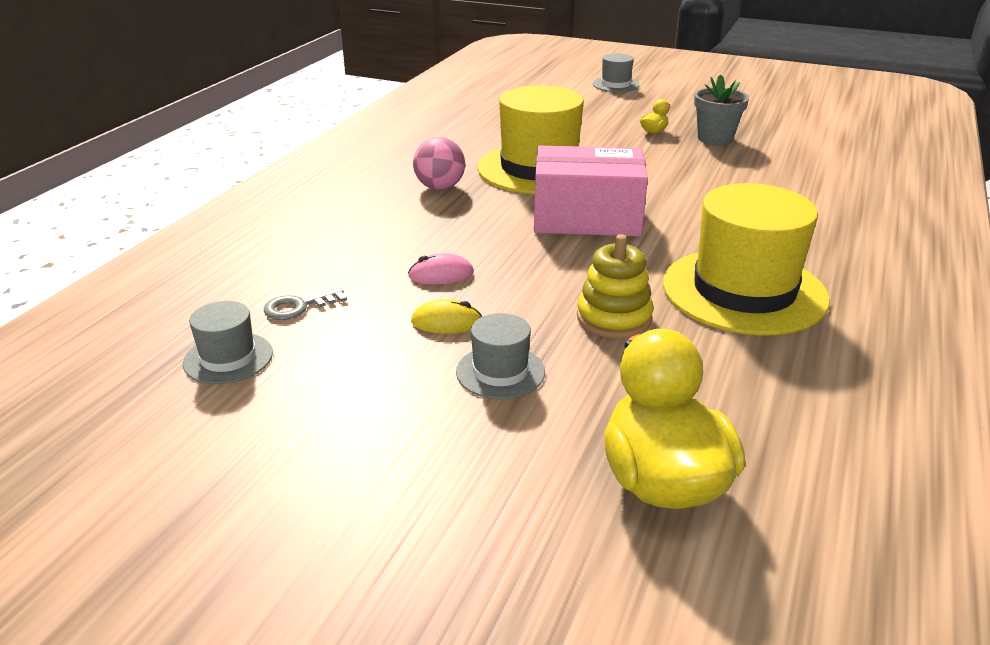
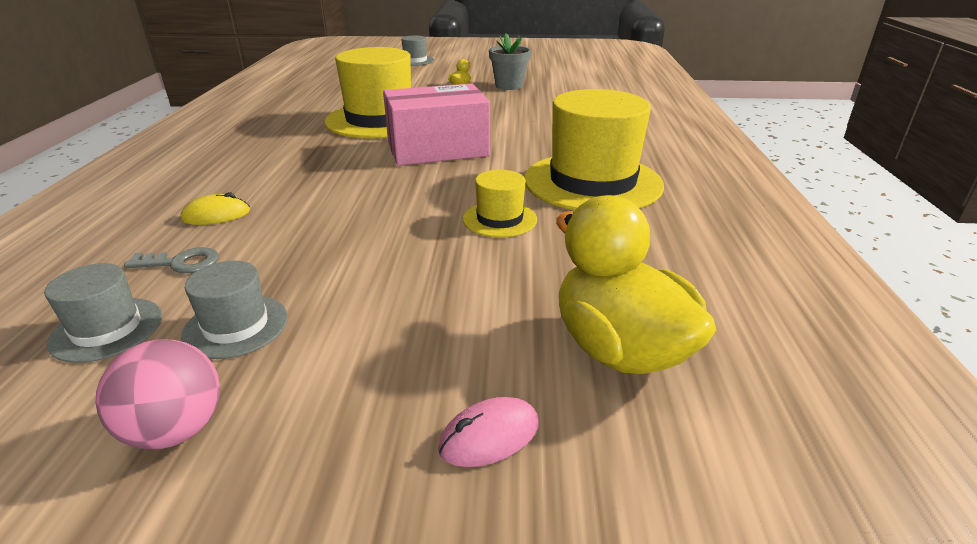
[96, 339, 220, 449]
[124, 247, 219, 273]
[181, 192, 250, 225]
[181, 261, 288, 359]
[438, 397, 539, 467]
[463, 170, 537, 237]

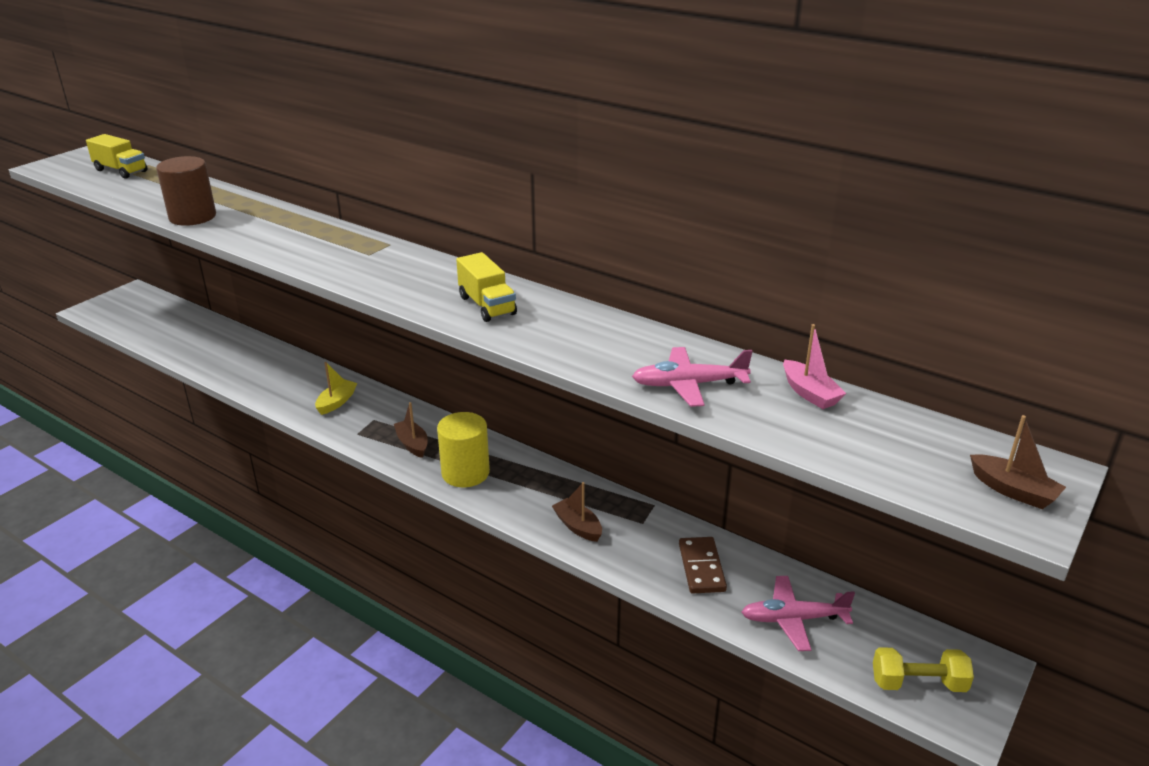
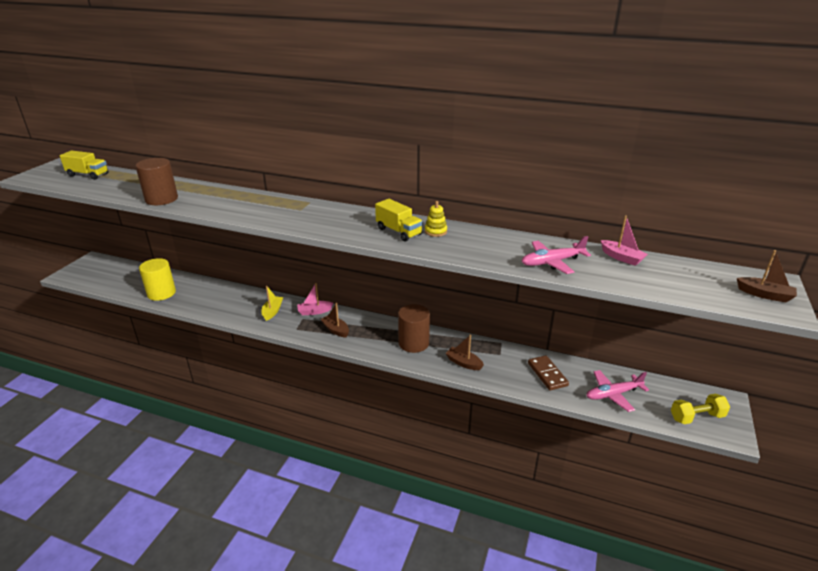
[139, 258, 176, 301]
[297, 283, 334, 315]
[398, 304, 430, 353]
[425, 201, 447, 237]

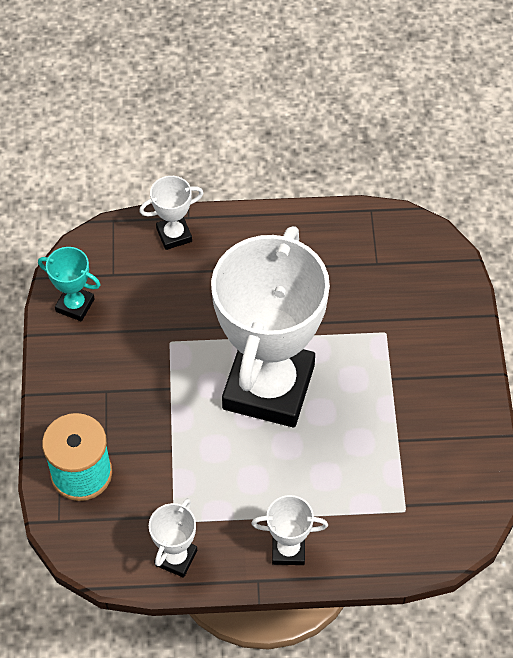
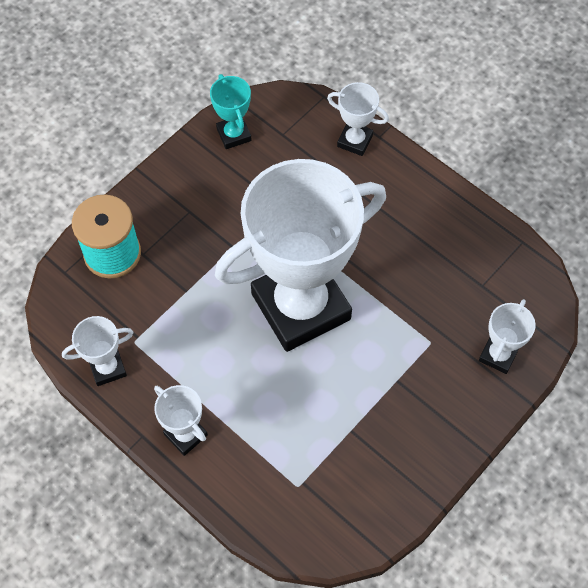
[479, 299, 536, 374]

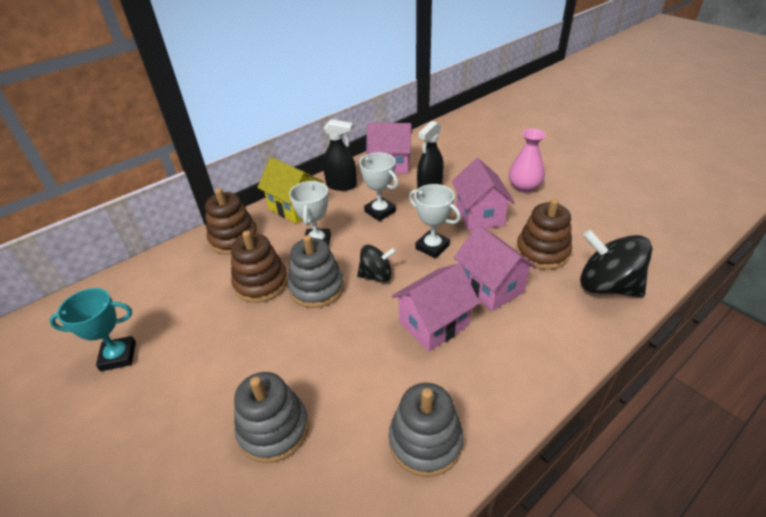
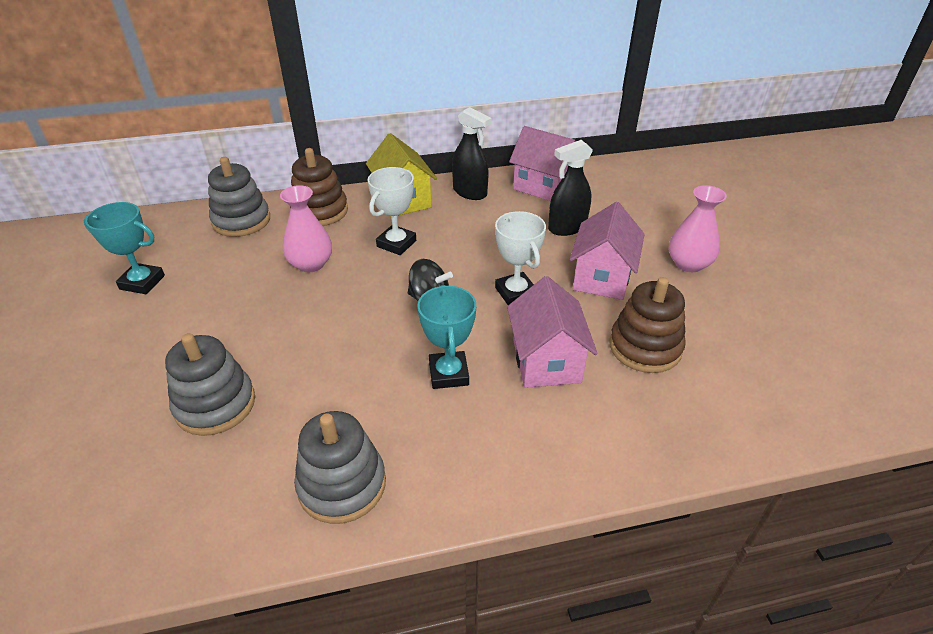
[208, 157, 270, 237]
[280, 185, 332, 272]
[417, 285, 476, 389]
[359, 152, 398, 221] (first image)
[580, 230, 652, 297] (first image)

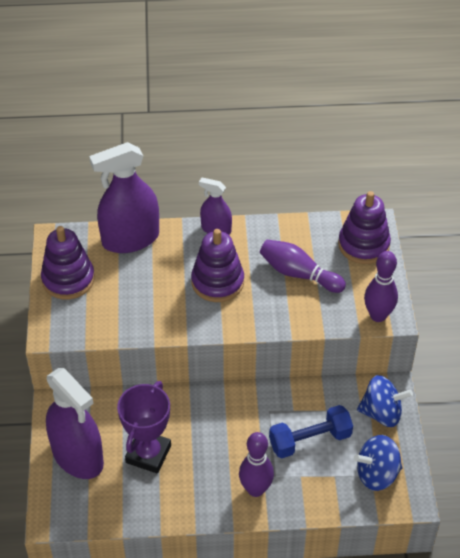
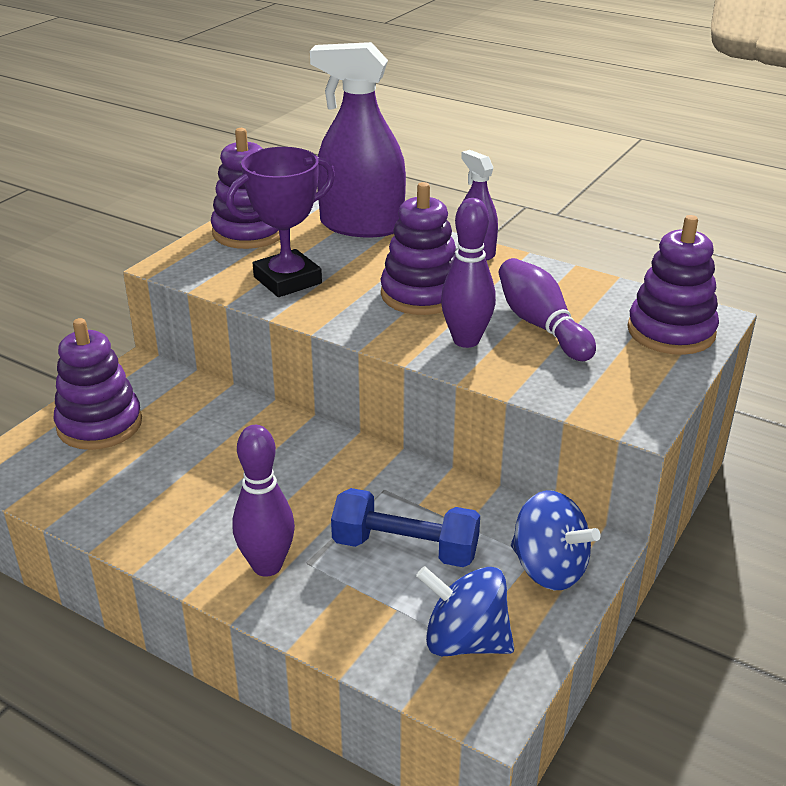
[54, 318, 142, 450]
[226, 147, 335, 297]
[441, 198, 496, 348]

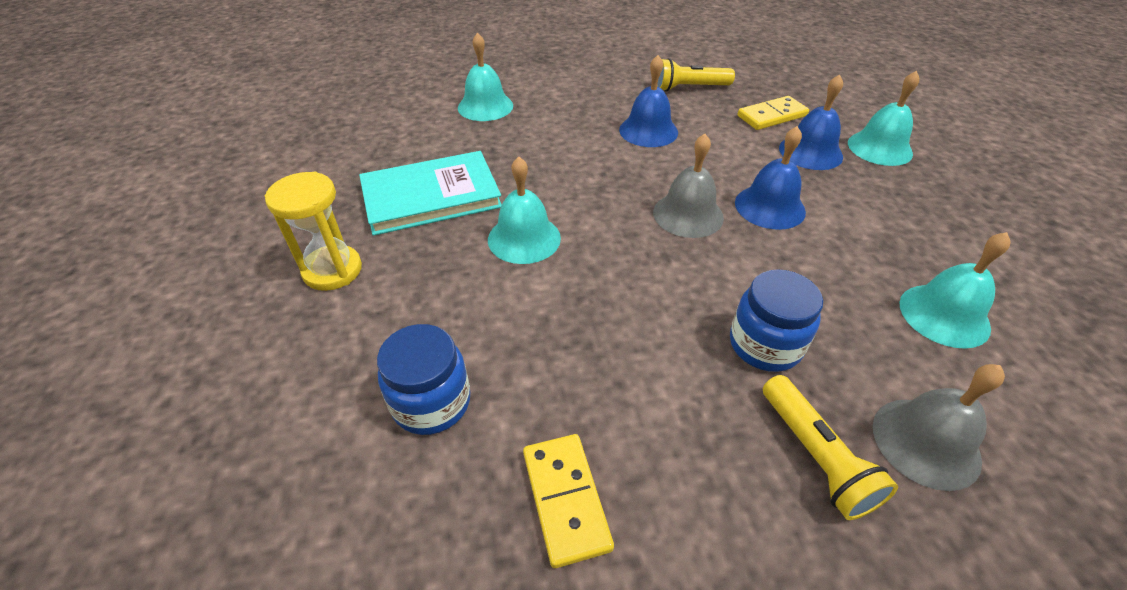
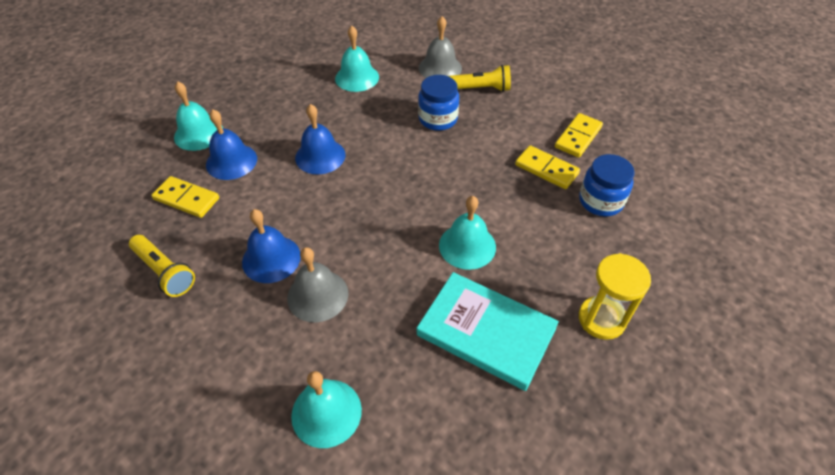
[287, 247, 349, 322]
[449, 65, 511, 92]
[515, 145, 580, 189]

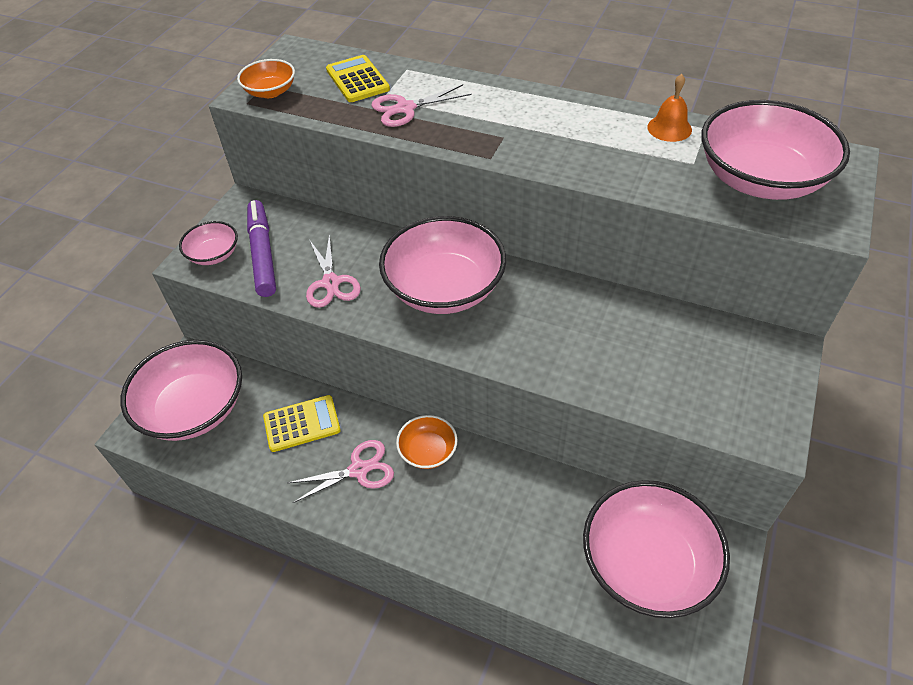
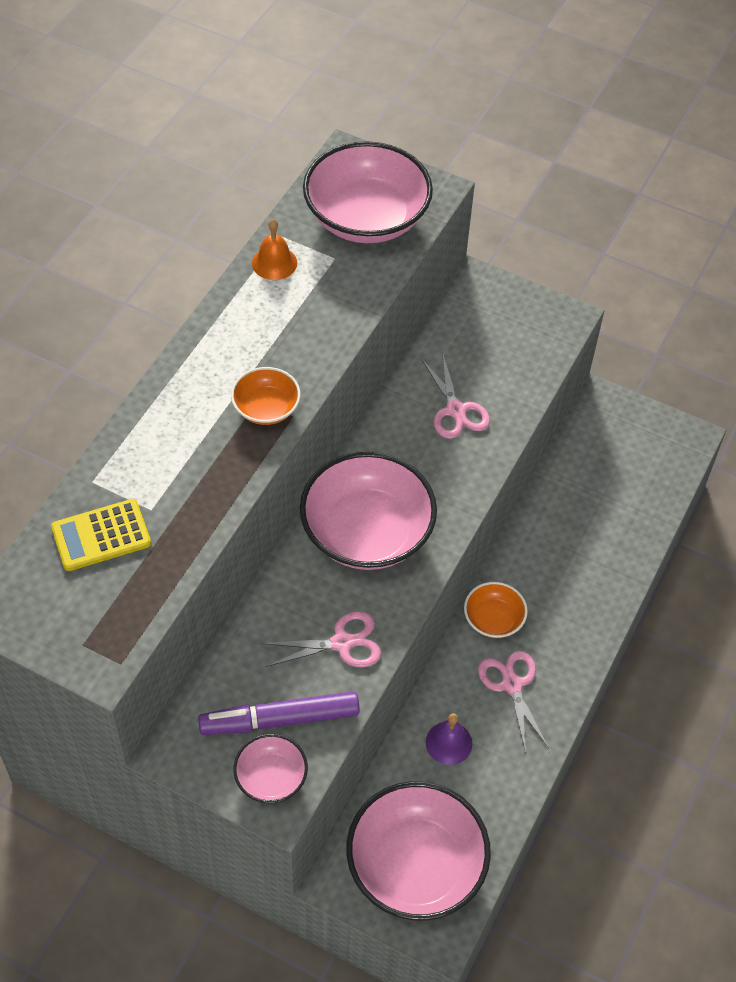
[231, 367, 301, 425]
[421, 355, 490, 439]
[426, 713, 472, 765]
[583, 480, 730, 618] (first image)

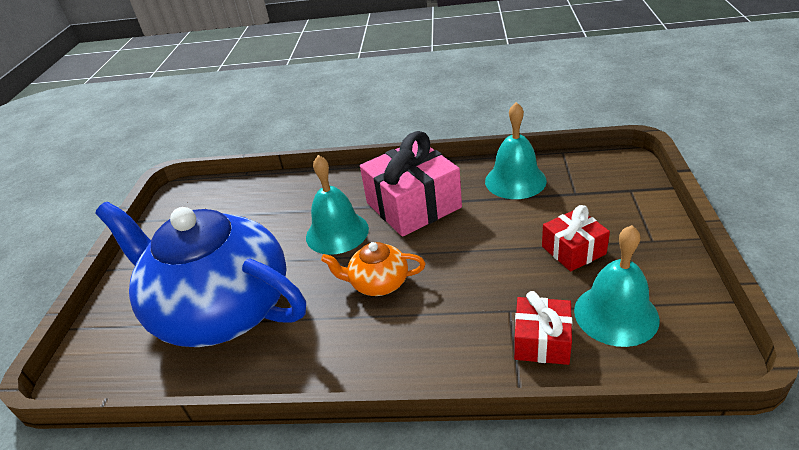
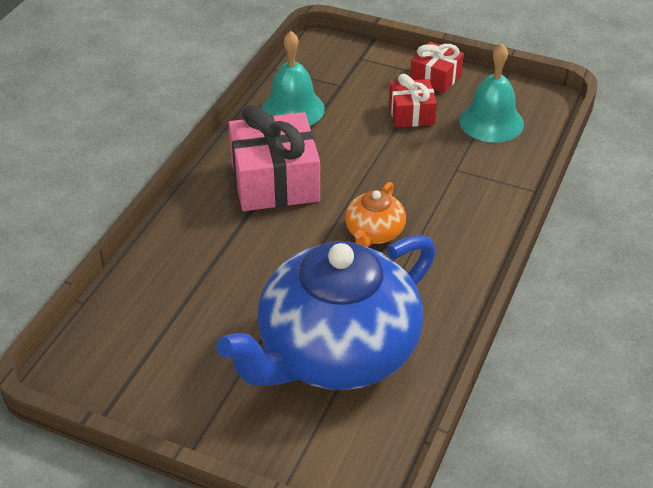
[410, 42, 464, 93]
[306, 155, 369, 255] (first image)

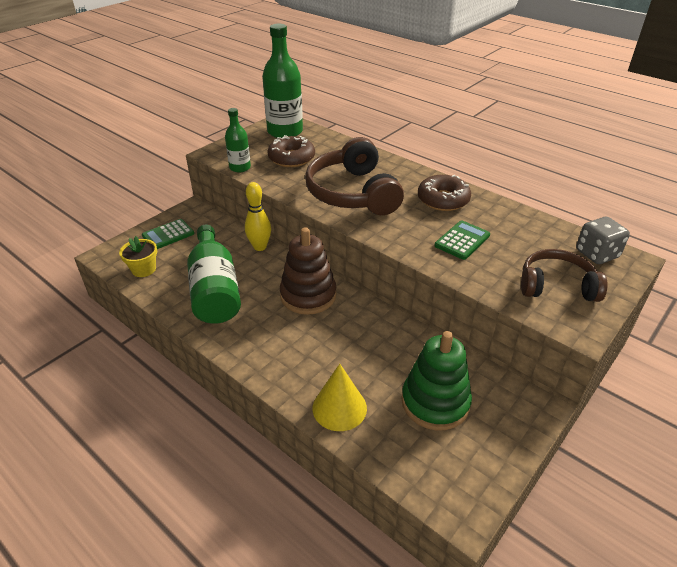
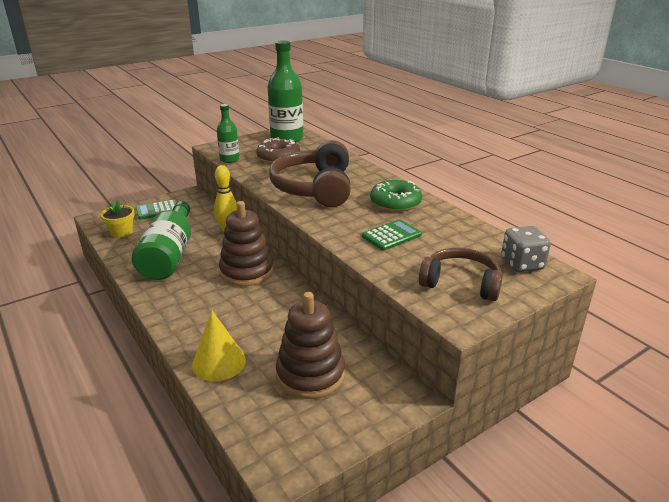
[276, 292, 345, 399]
[370, 180, 422, 212]

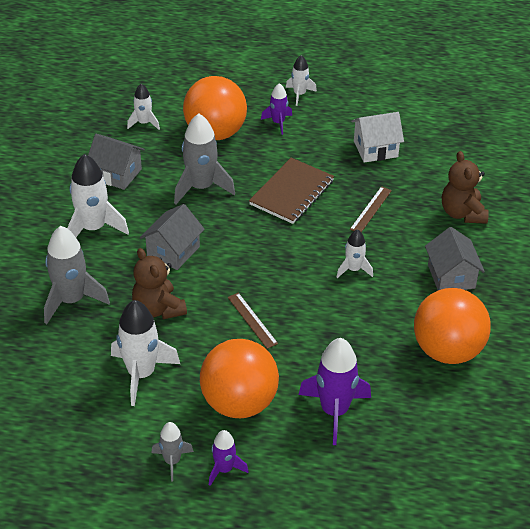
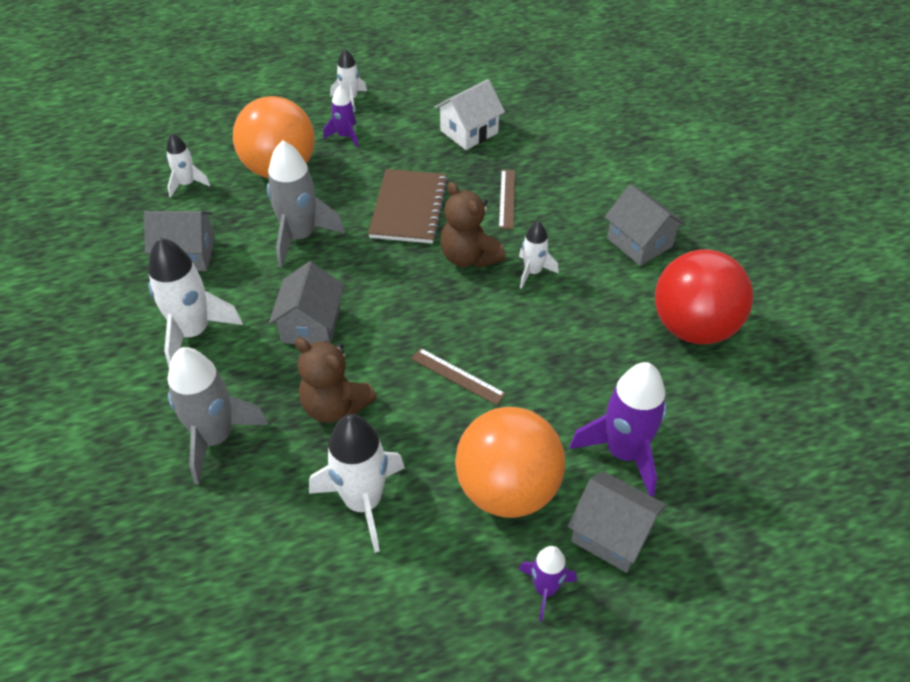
[440, 182, 506, 268]
[568, 471, 667, 573]
[655, 250, 753, 344]
[152, 422, 194, 482] (first image)

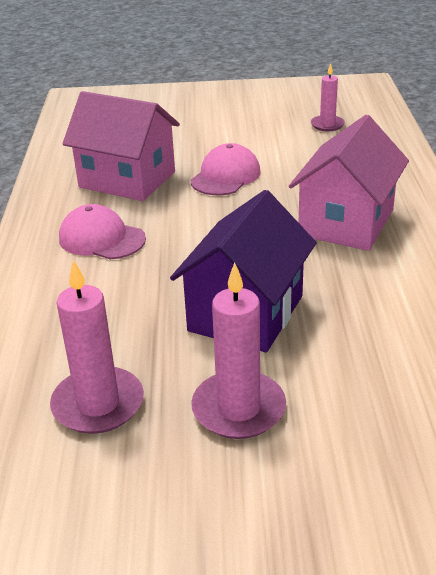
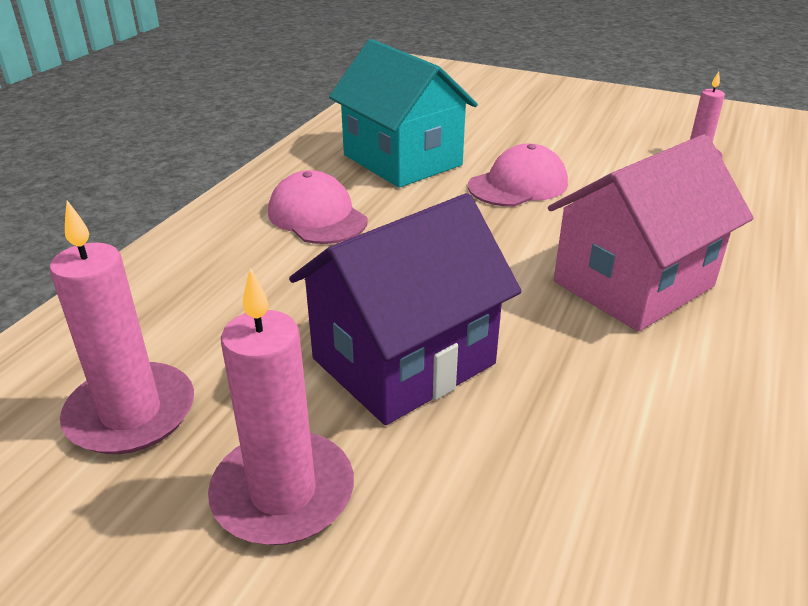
[329, 39, 478, 188]

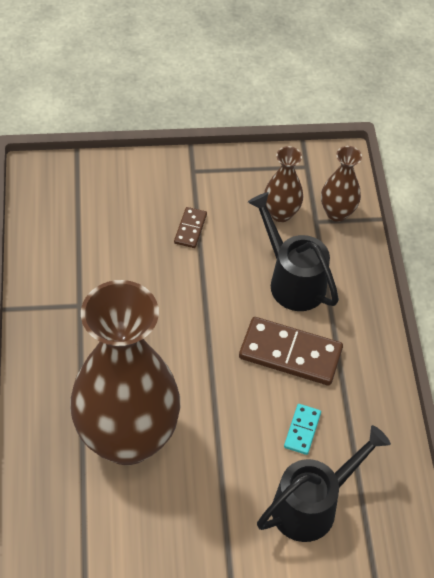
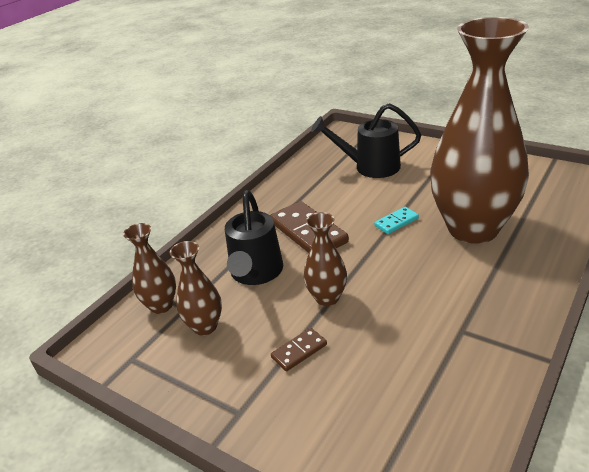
[304, 212, 347, 306]
[375, 207, 419, 234]

